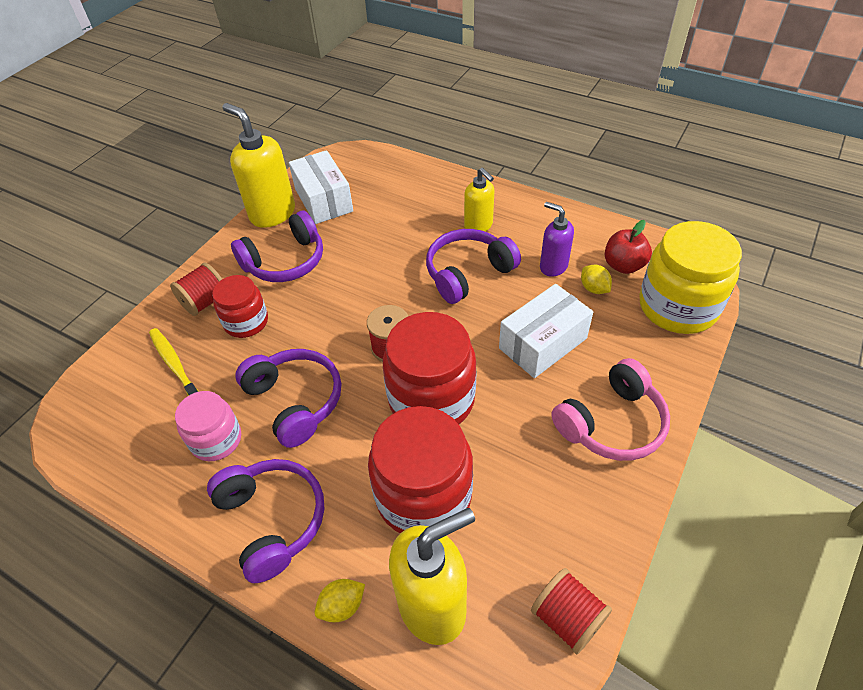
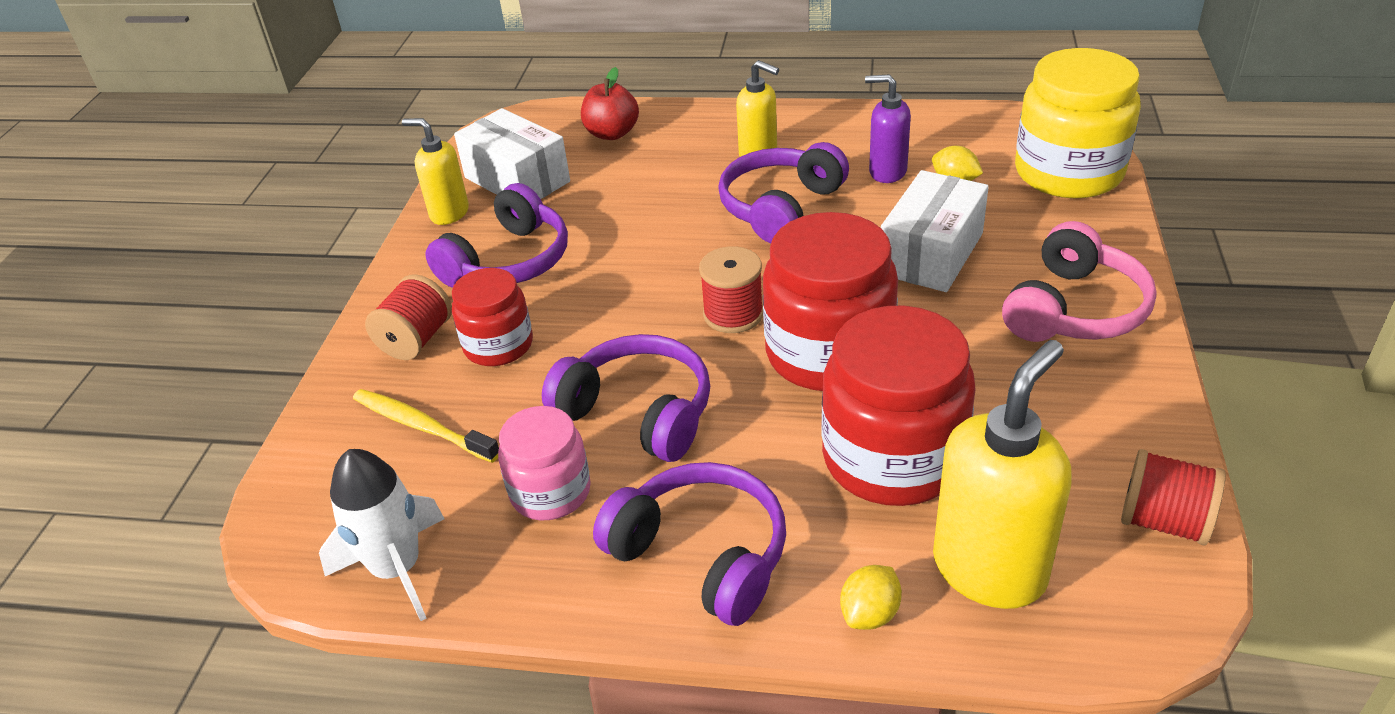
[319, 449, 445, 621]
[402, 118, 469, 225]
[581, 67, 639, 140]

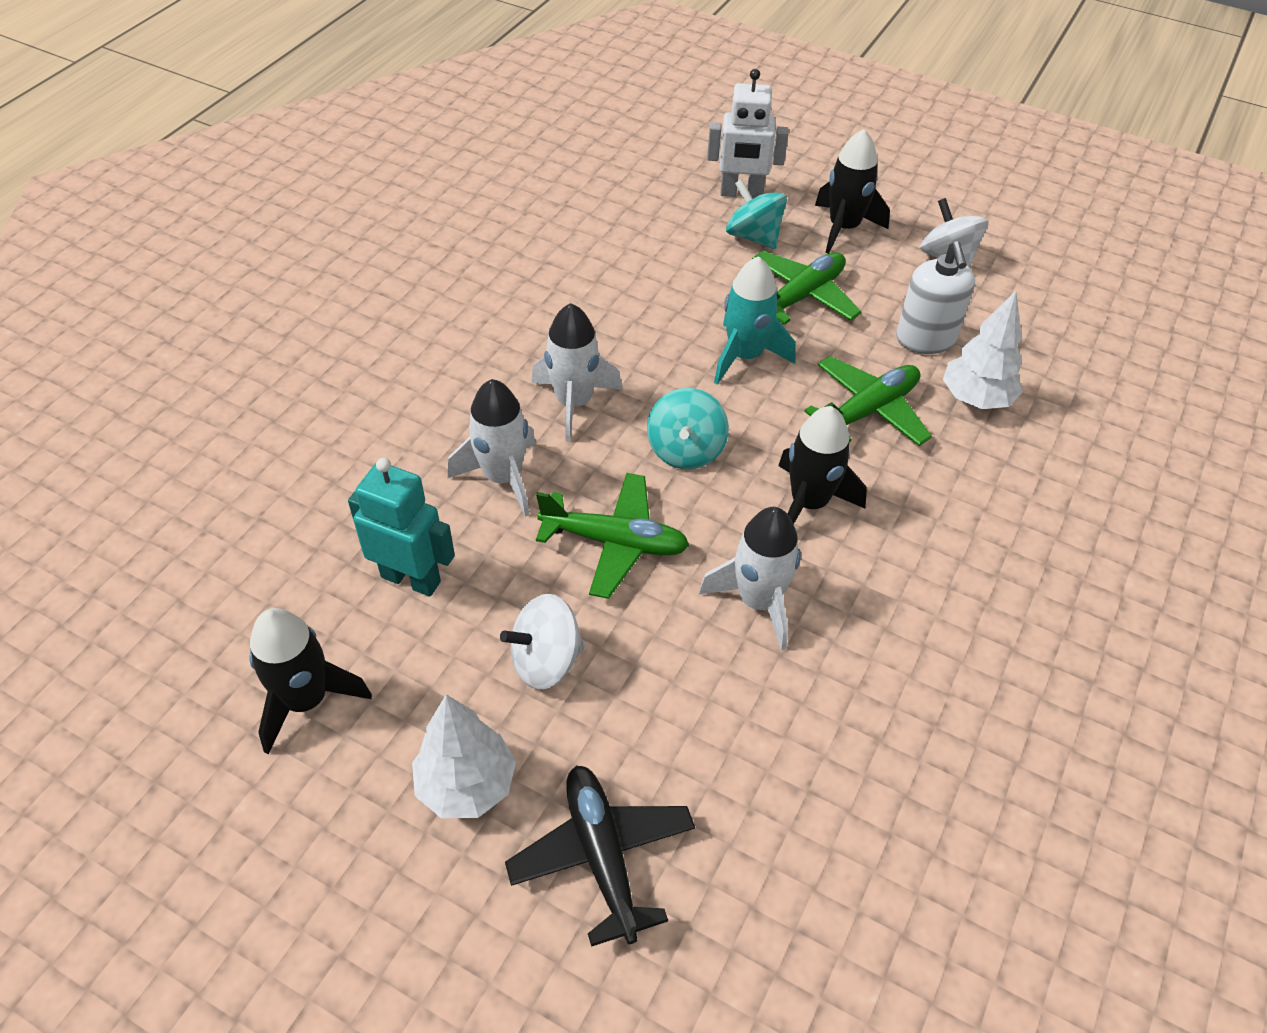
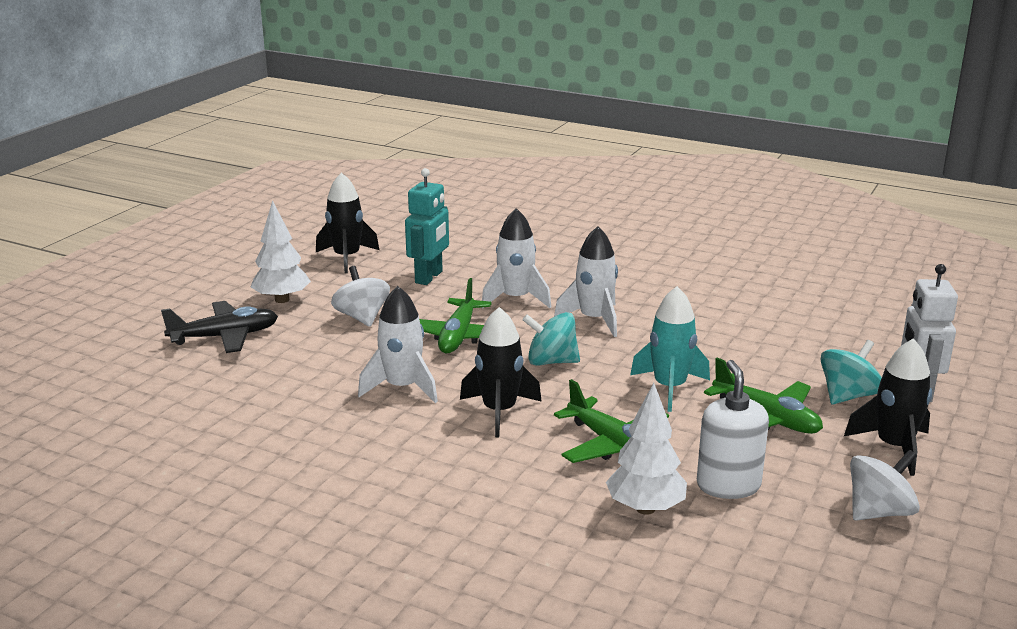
[697, 360, 769, 499]

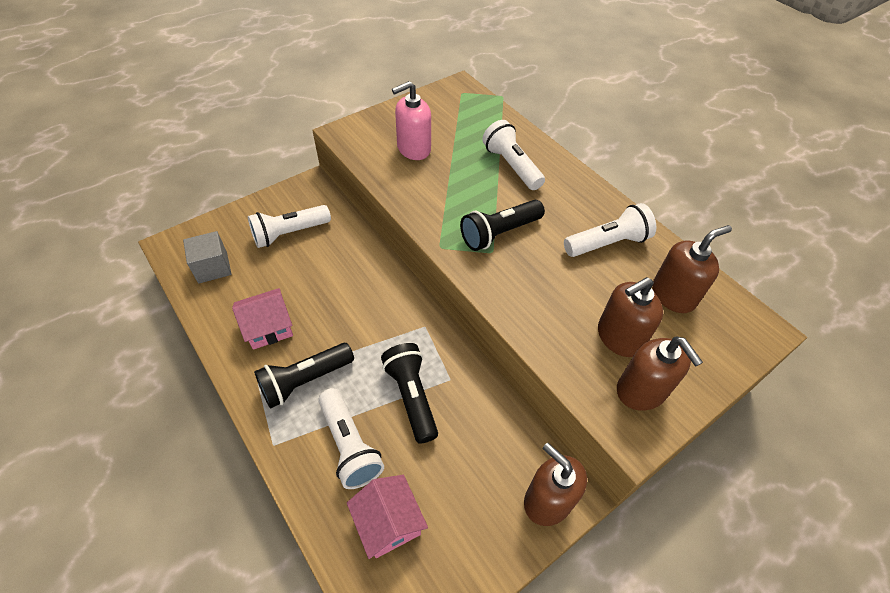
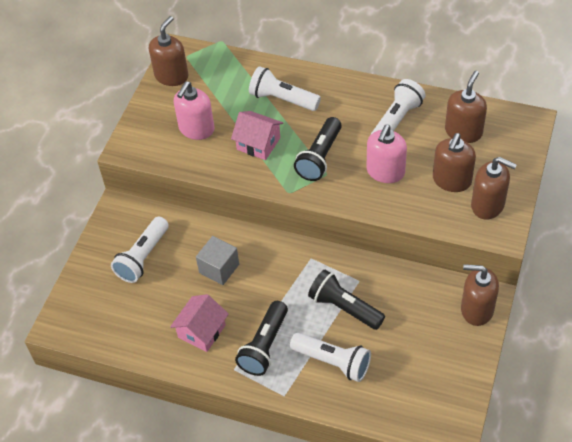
[149, 16, 188, 86]
[196, 236, 239, 285]
[231, 111, 283, 160]
[367, 125, 407, 183]

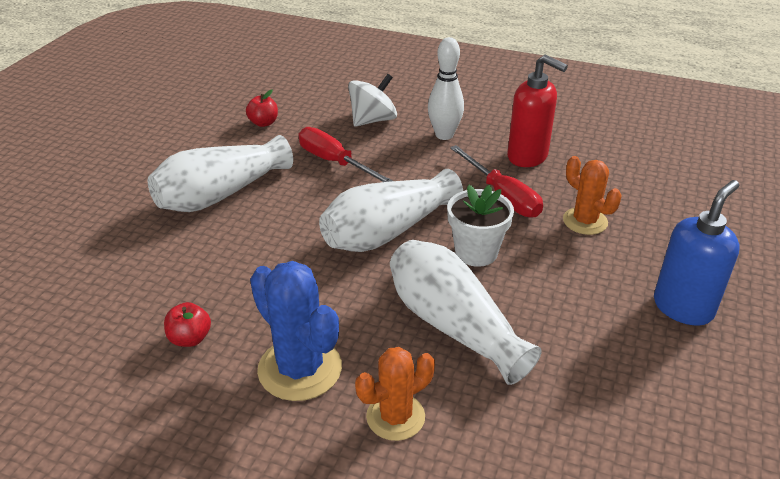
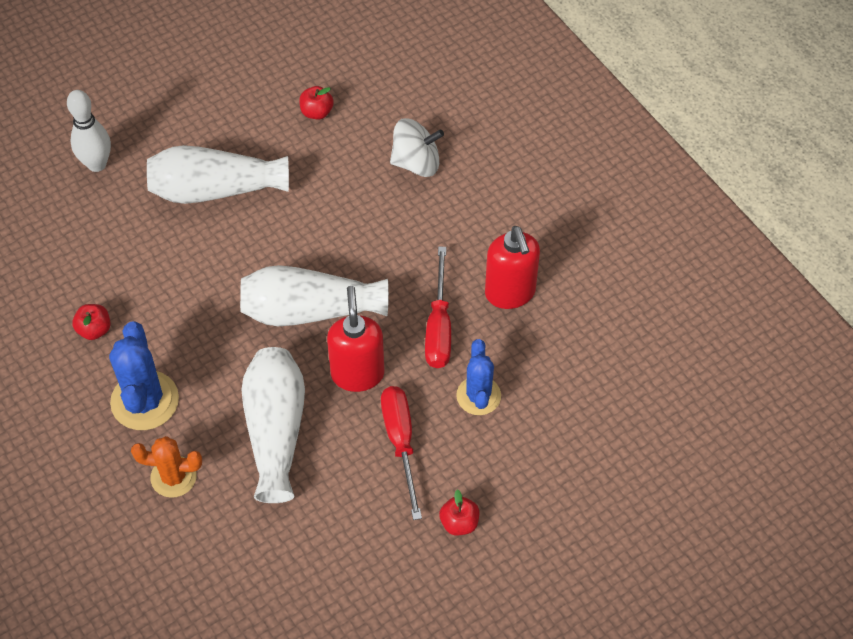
[67, 90, 111, 172]
[327, 286, 384, 392]
[381, 386, 422, 520]
[439, 490, 479, 535]
[456, 339, 501, 415]

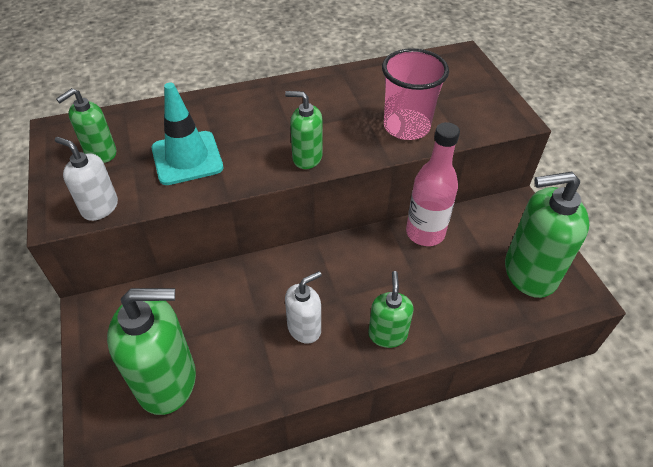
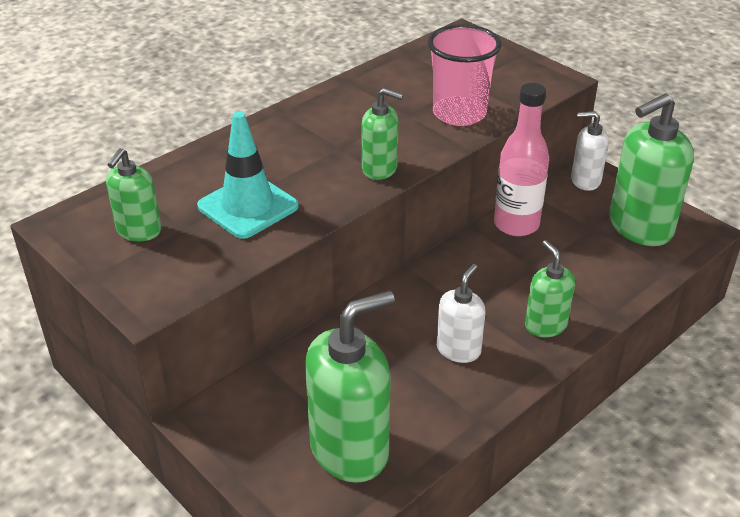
[362, 88, 403, 180]
[571, 111, 609, 191]

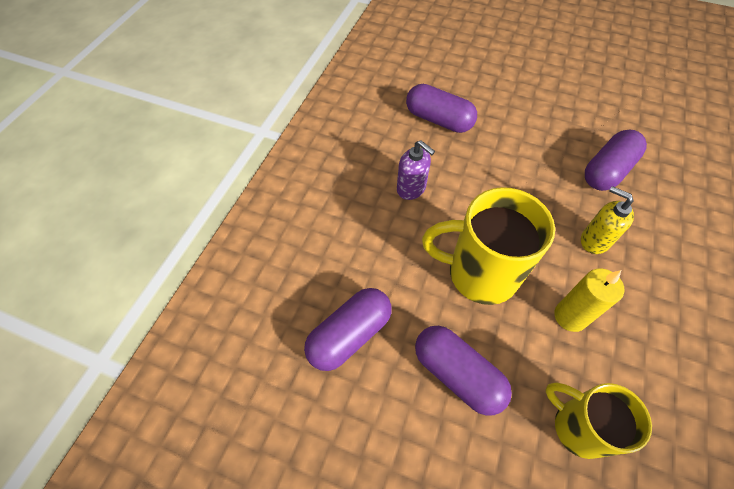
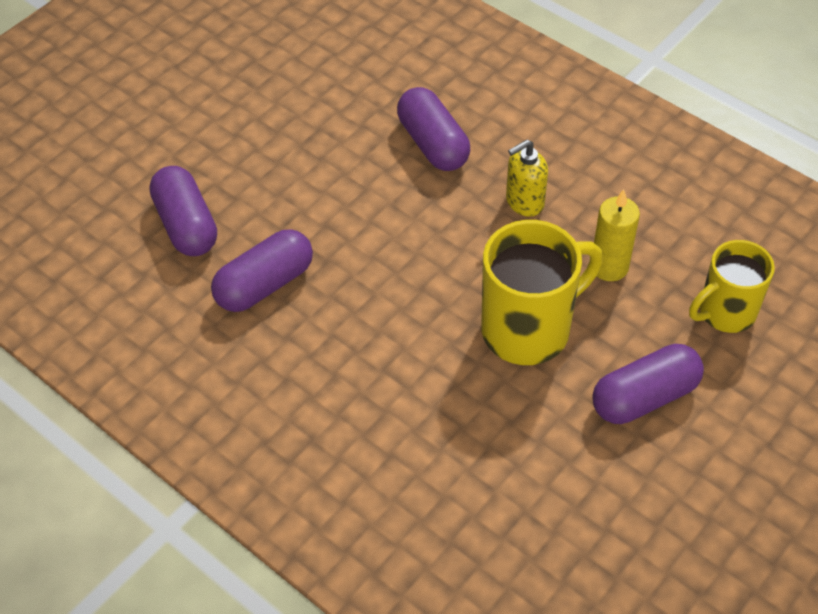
[149, 166, 217, 256]
[481, 220, 603, 365]
[397, 140, 435, 200] (first image)

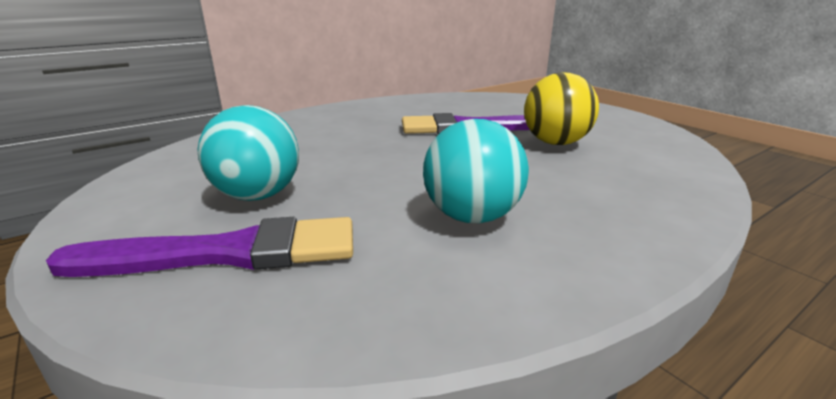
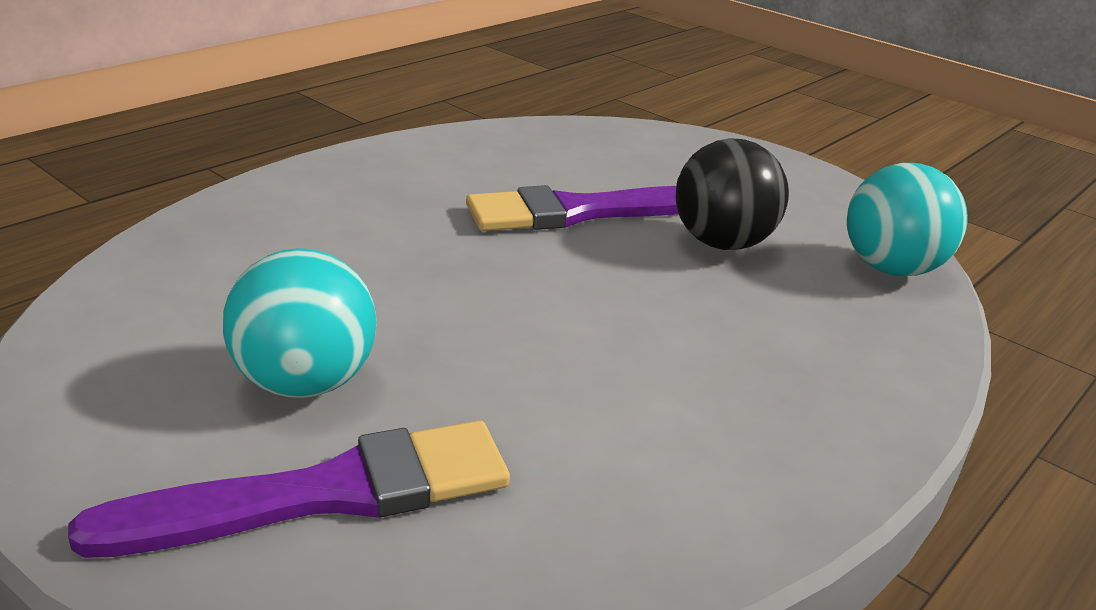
[676, 138, 789, 250]
[847, 163, 968, 276]

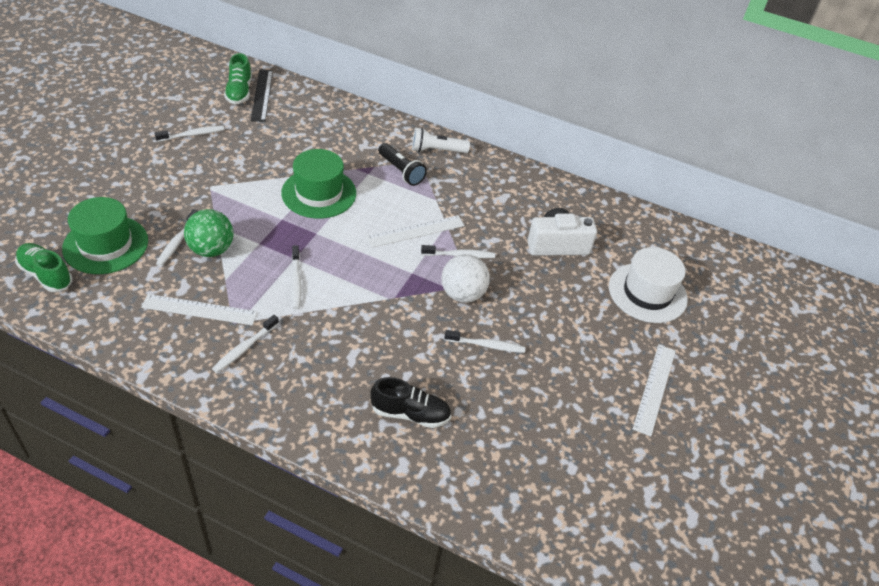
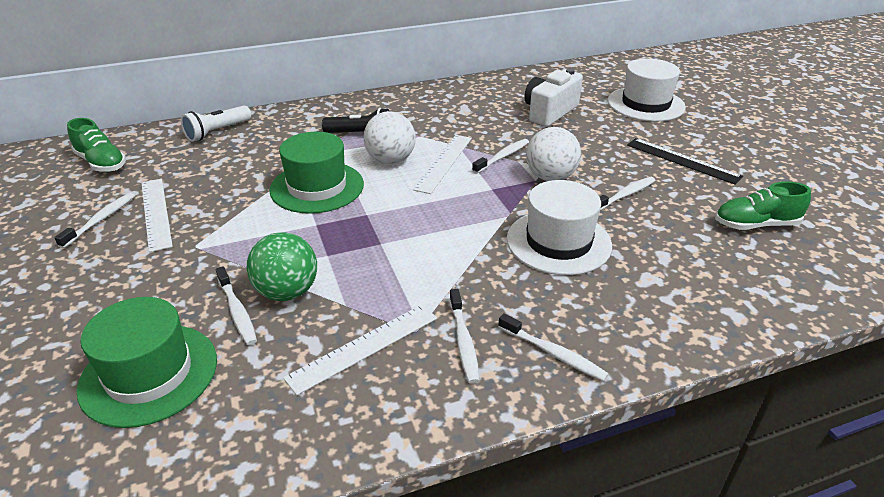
[141, 179, 173, 252]
[181, 105, 251, 142]
[363, 111, 416, 164]
[498, 313, 609, 381]
[507, 180, 612, 275]
[627, 138, 743, 185]
[715, 182, 811, 230]
[370, 377, 451, 428] (first image)

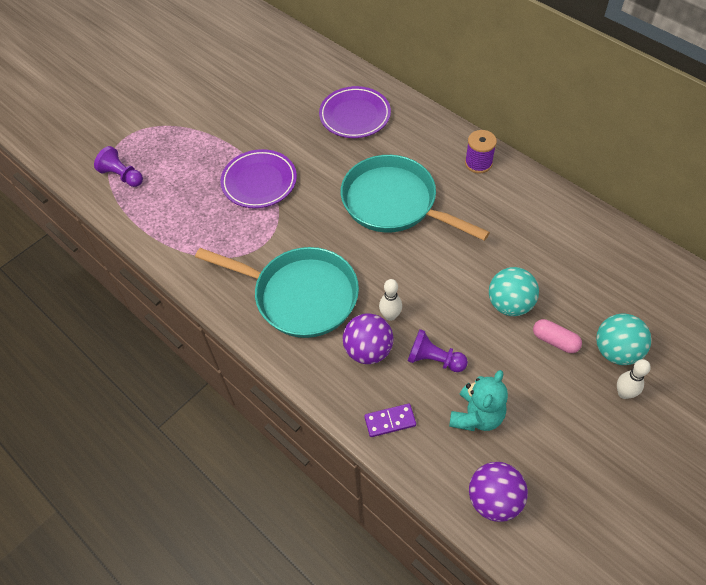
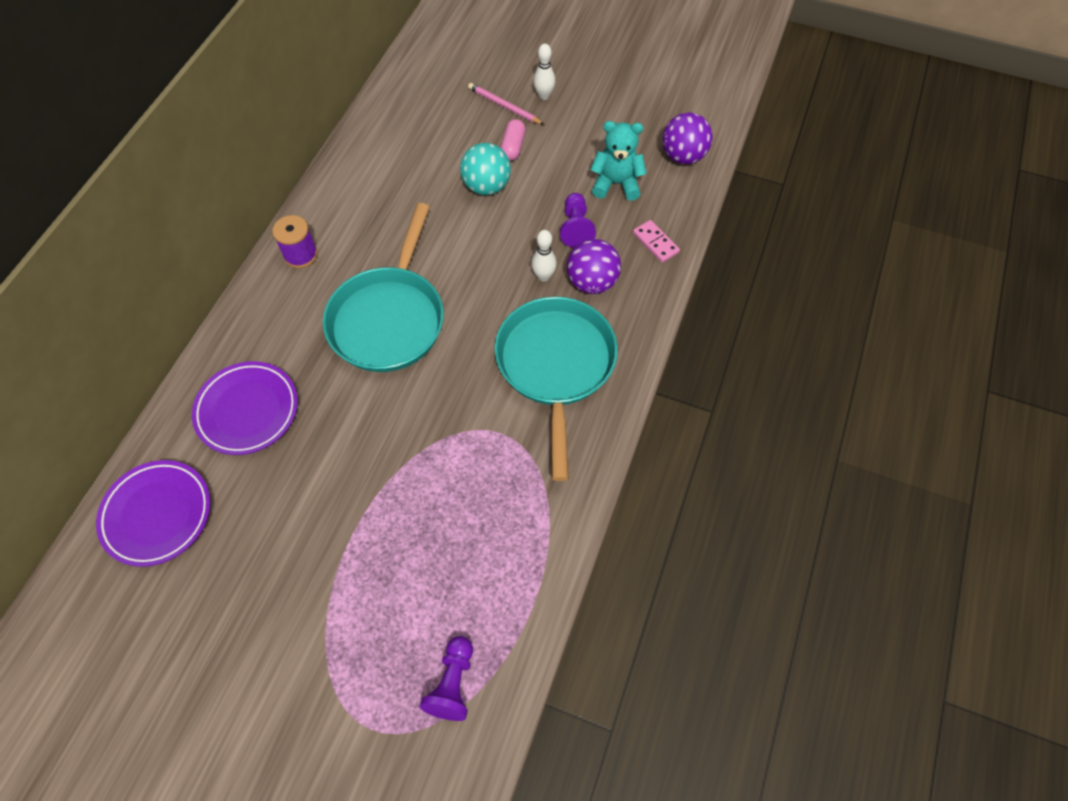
[96, 460, 211, 567]
[468, 83, 544, 125]
[633, 220, 680, 263]

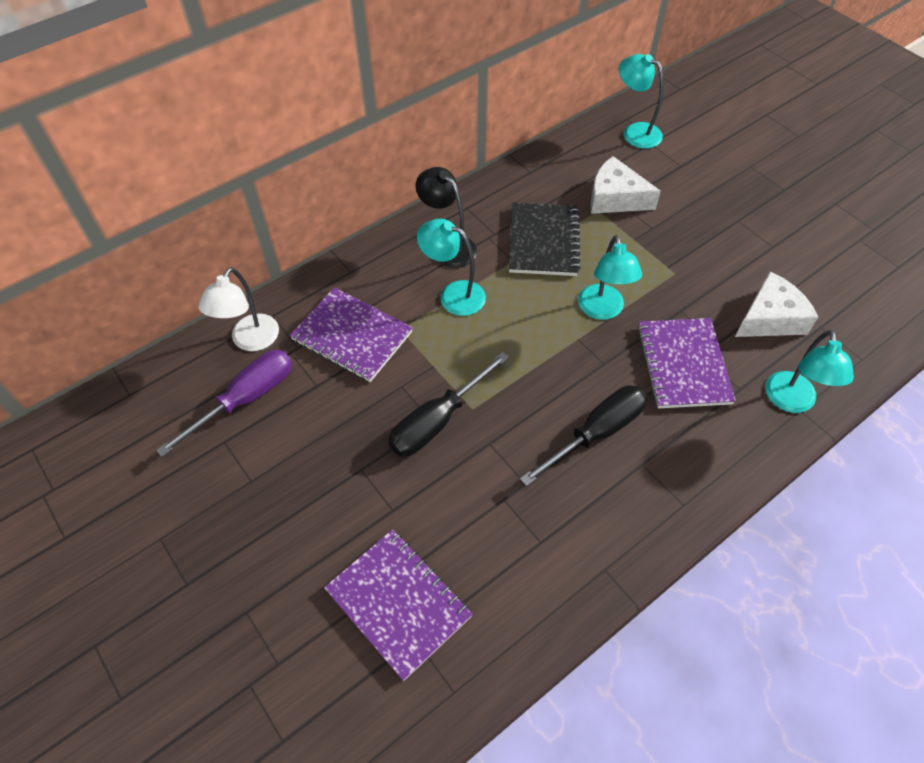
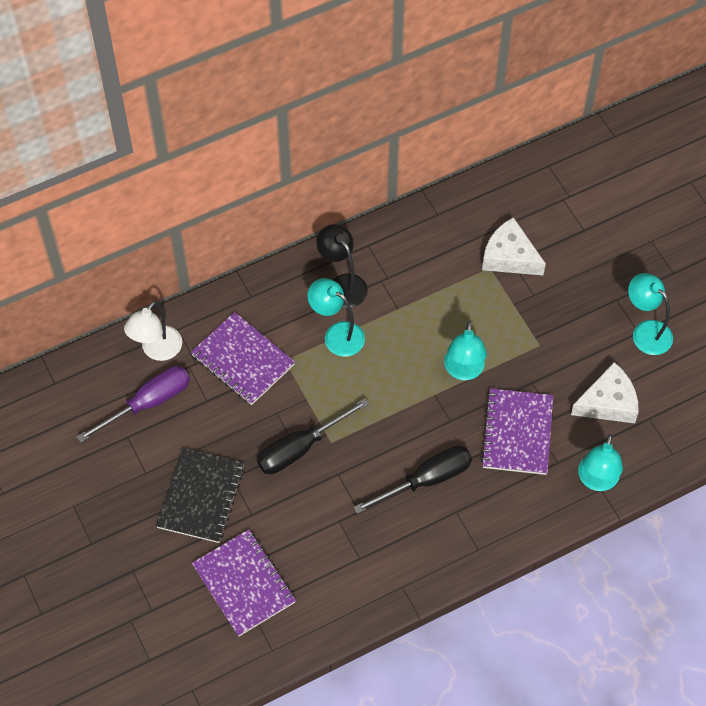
[156, 448, 245, 543]
[628, 273, 673, 355]

